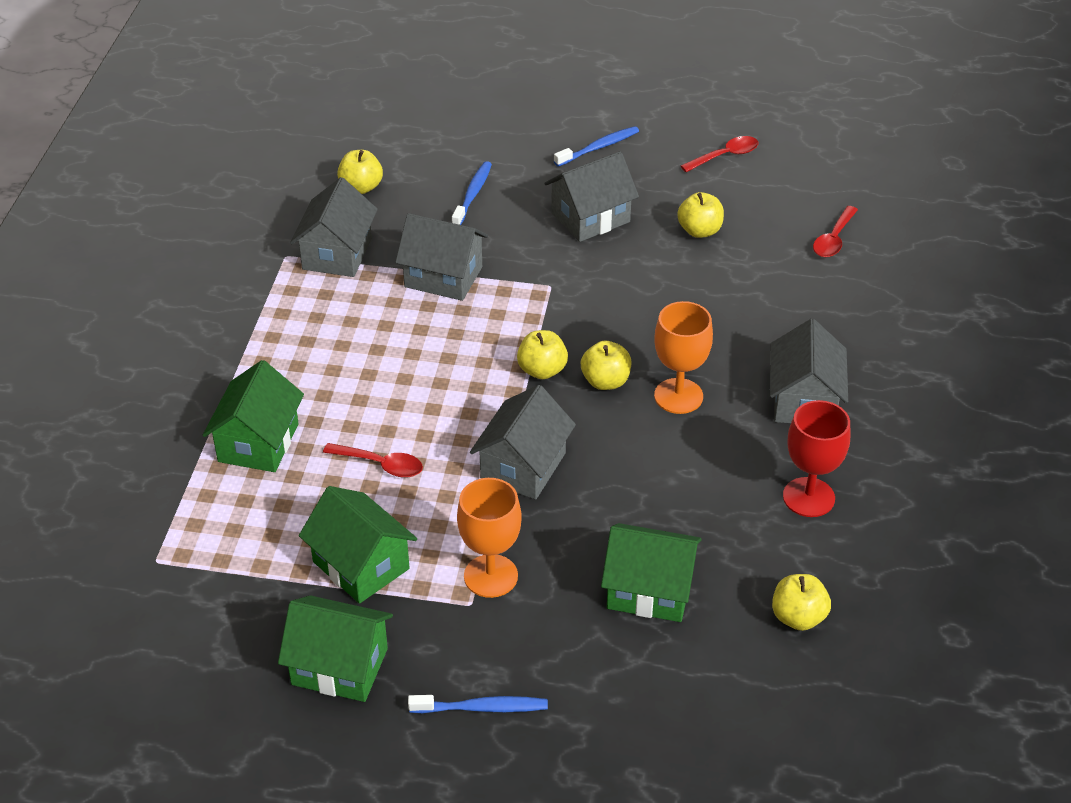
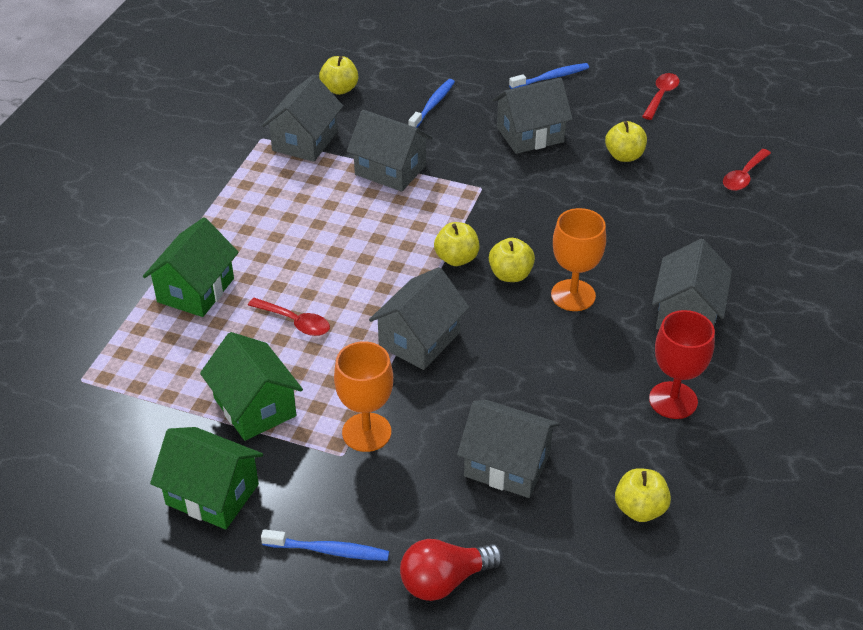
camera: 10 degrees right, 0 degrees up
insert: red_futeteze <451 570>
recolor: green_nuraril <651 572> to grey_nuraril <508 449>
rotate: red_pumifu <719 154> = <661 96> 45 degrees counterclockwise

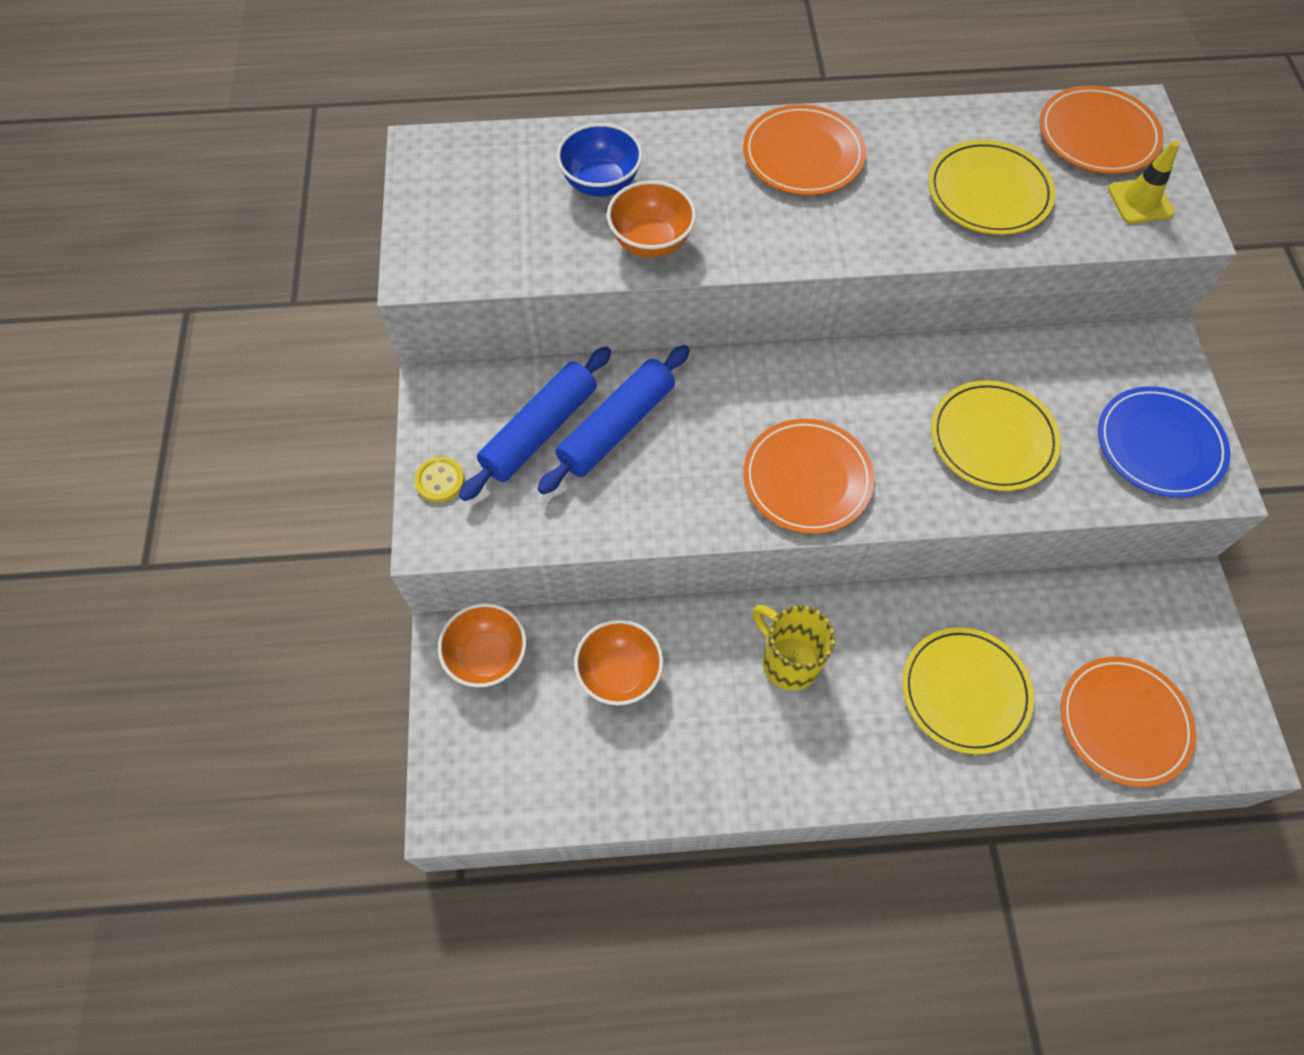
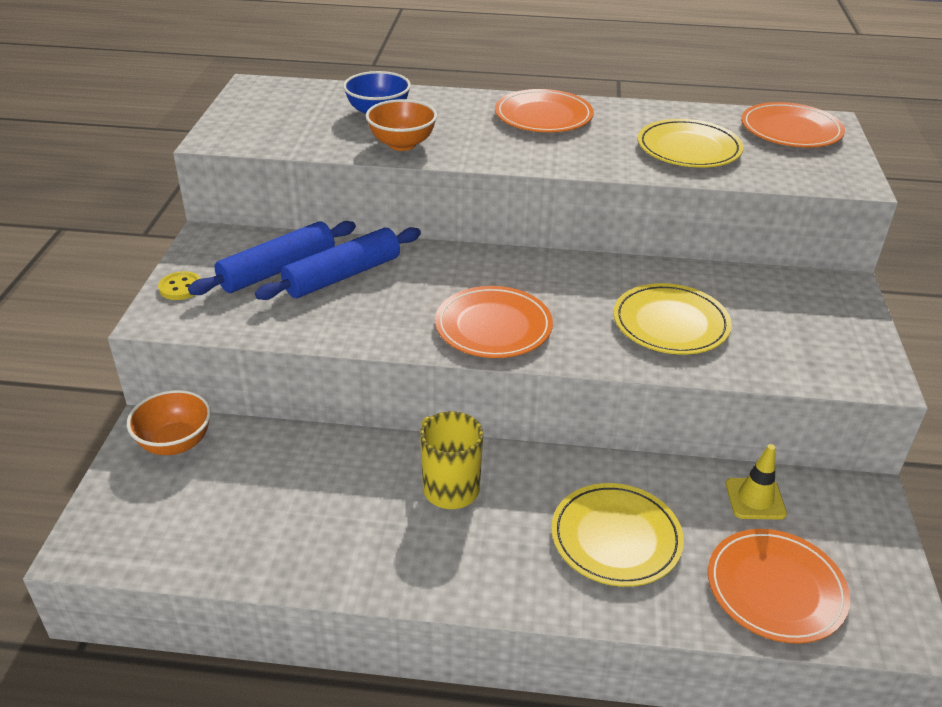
camera: 10 degrees right, 25 degrees down
delete: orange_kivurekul <618 662>; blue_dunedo <1164 442>
move: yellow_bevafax <1144 182> to <756 481>

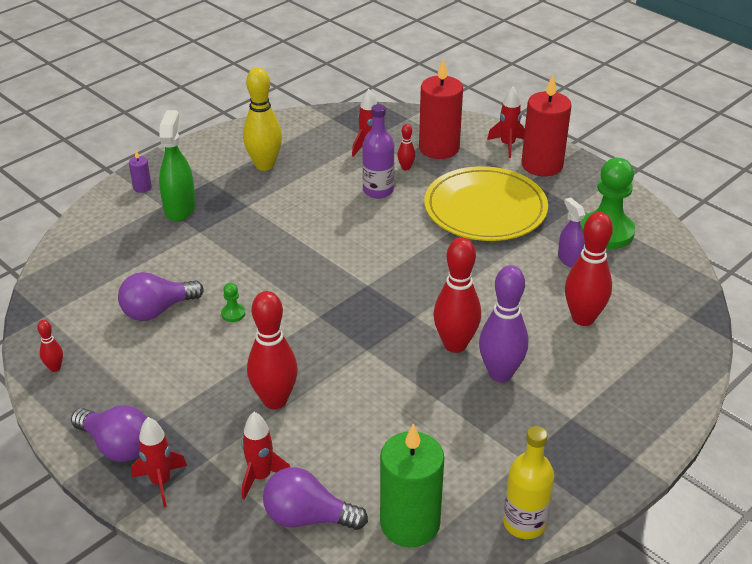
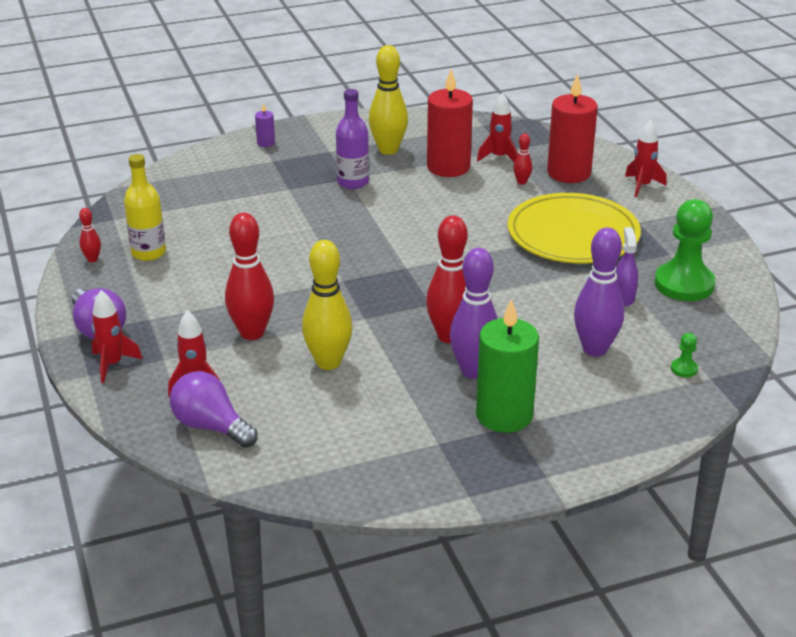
camera: 25 degrees right, 5 degrees down
delete: purple_futeteze <161 296>; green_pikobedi <177 165>
insert: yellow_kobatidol <327 305>
move: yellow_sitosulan <528 482> to <145 207>; purple_sitosulan <378 151> to <352 139>; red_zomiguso <546 125> to <450 123>; green_zomiguso <412 485> to <507 366>; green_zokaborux <233 302> to <684 355>
recolor: red_kobatidol <589 269> to purple_kobatidol <599 292>

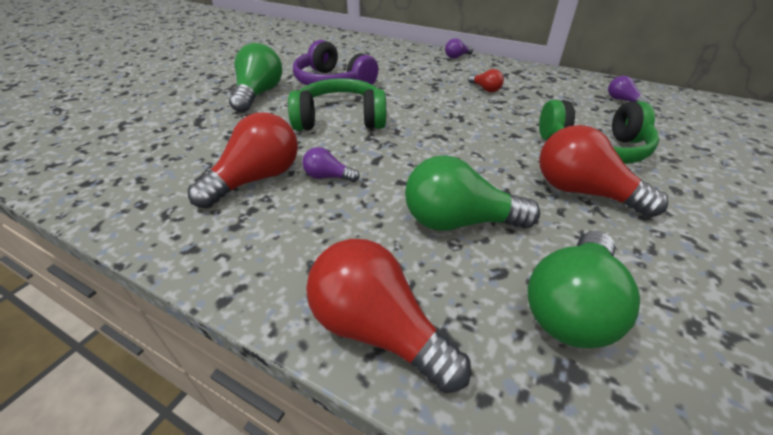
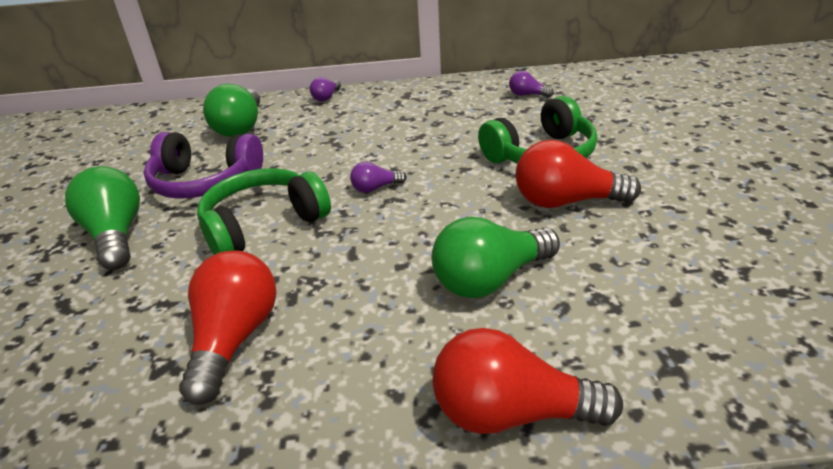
camera: 30 degrees left, 5 degrees down
delete: red_futeteze <486 80>
move: green_futeteze <584 289> to <231 110>; purple_futeteze <331 164> to <378 177>

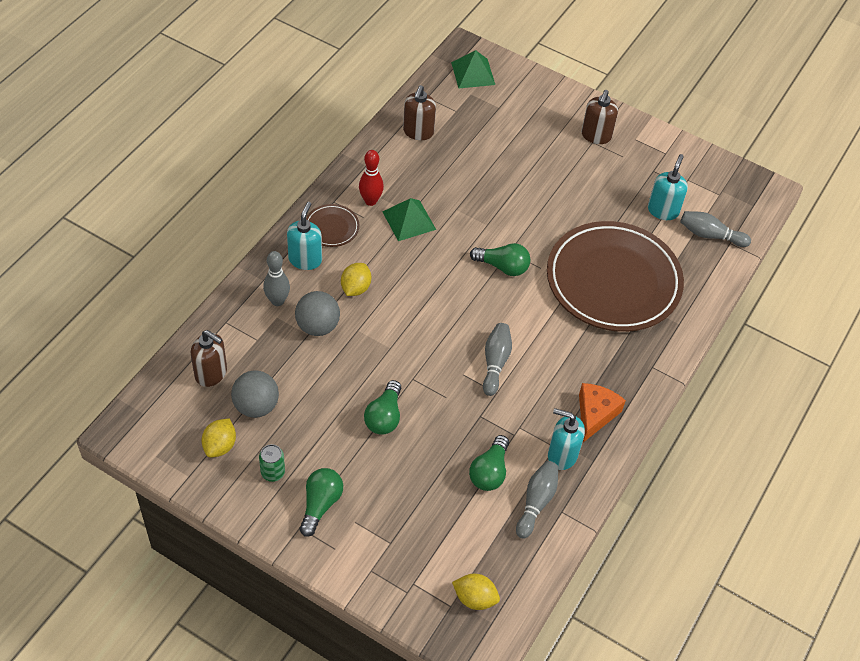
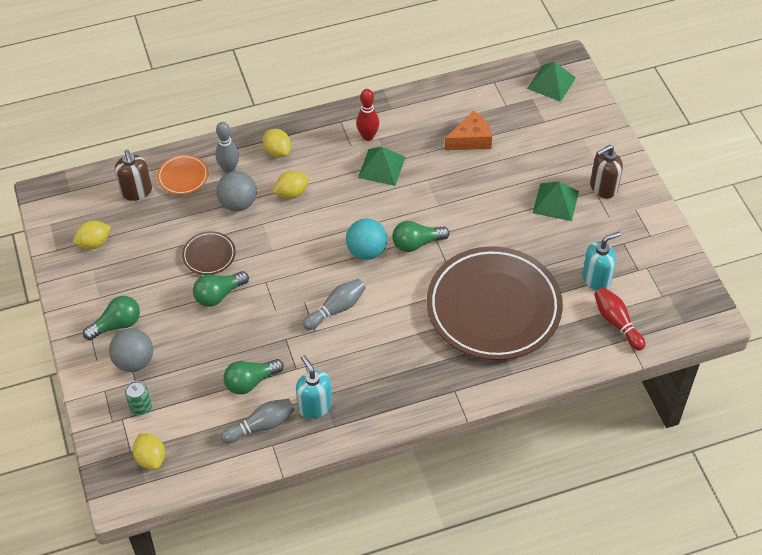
camera: 45 degrees right, 0 degrees up
delete: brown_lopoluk <419 112>
insert: orange_dunedo <182 174>; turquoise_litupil <366 239>; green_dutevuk <556 201>
move: grey_litupil <255 394> to <131 350>; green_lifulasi <272 463> to <138 398>; brown_dunedo <332 225> to <209 253>; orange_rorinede <602 412> to <468 130>
replace: turquoise_lopoluk <304 236> to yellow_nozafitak <277 143>
recolor: grey_kobatidol <715 229> to red_kobatidol <619 318>
rotate: green_futeteze <500 259> = <420 236> 105 degrees clockwise

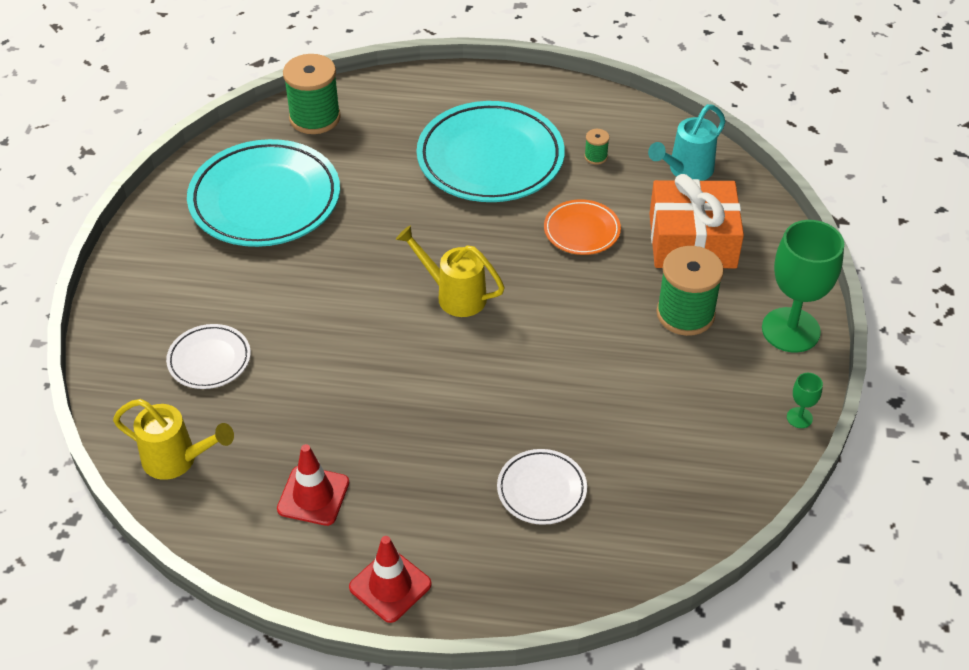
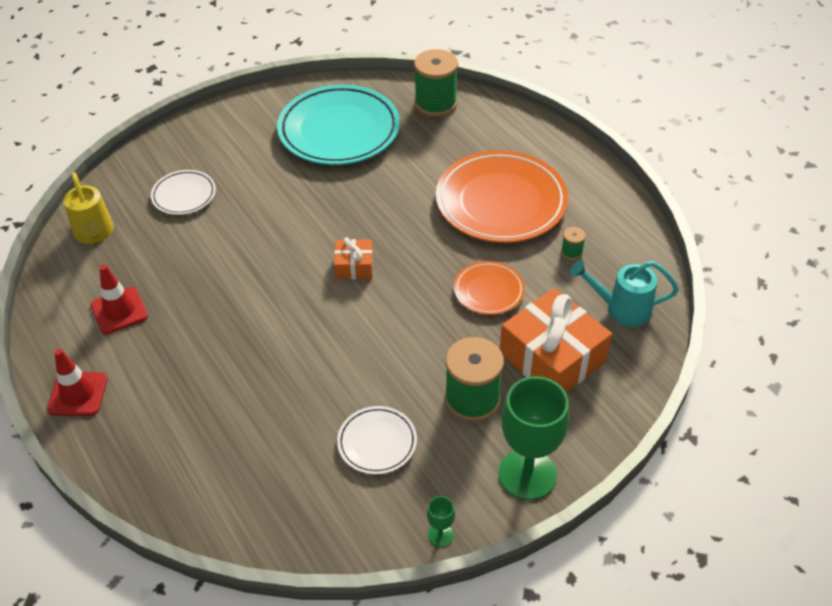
camera: 50 degrees right, 0 degrees up
move: white_dunedo <542 487> to <377 440>
replace: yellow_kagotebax <450 271> to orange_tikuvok <353 258>
recolor: turquoise_dunedo <491 151> to orange_dunedo <502 196>

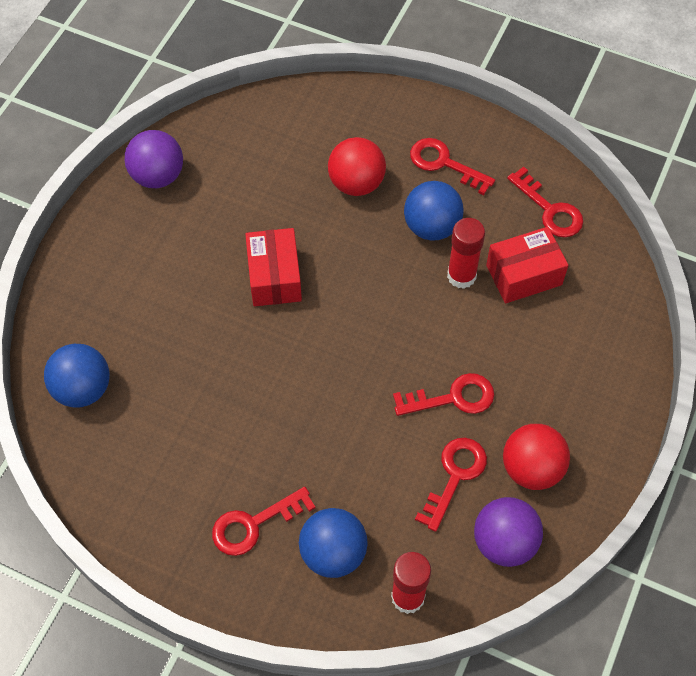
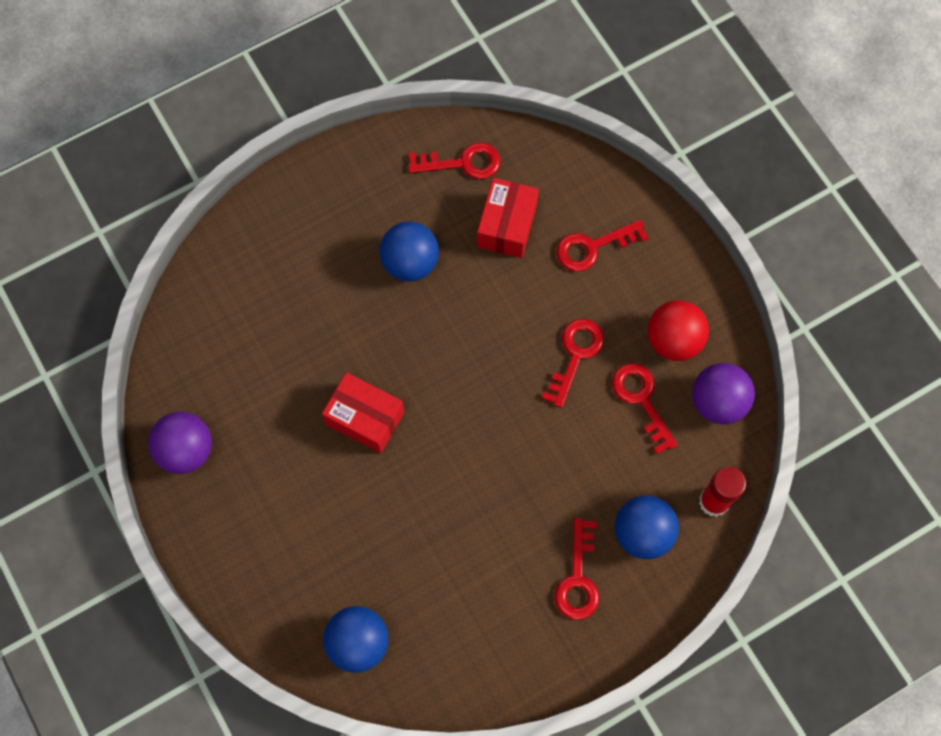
camera: 55 degrees left, 10 degrees up
delete: red_litupil <357 166>; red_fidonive <466 253>
move: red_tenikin <452 166> to <602 245>

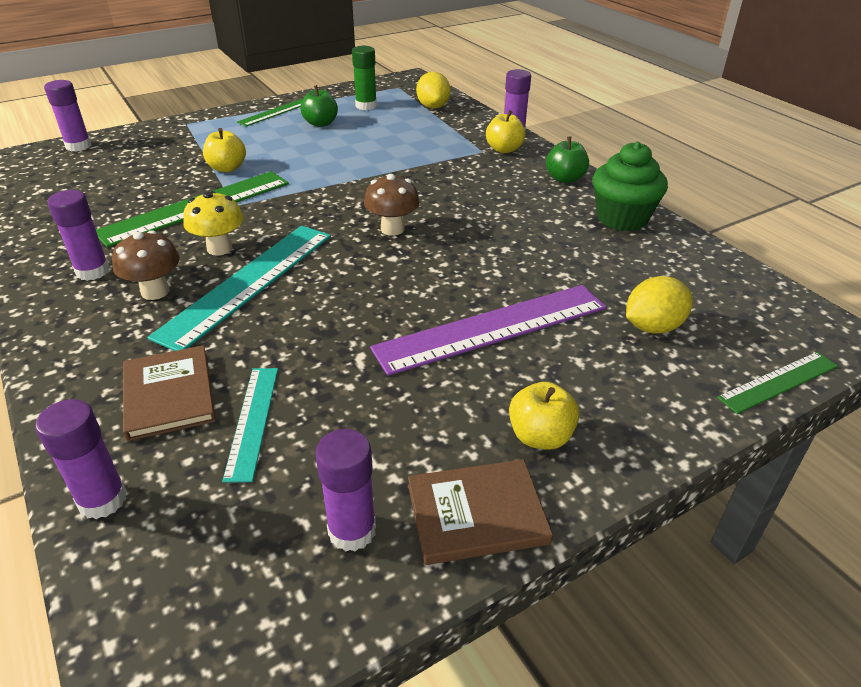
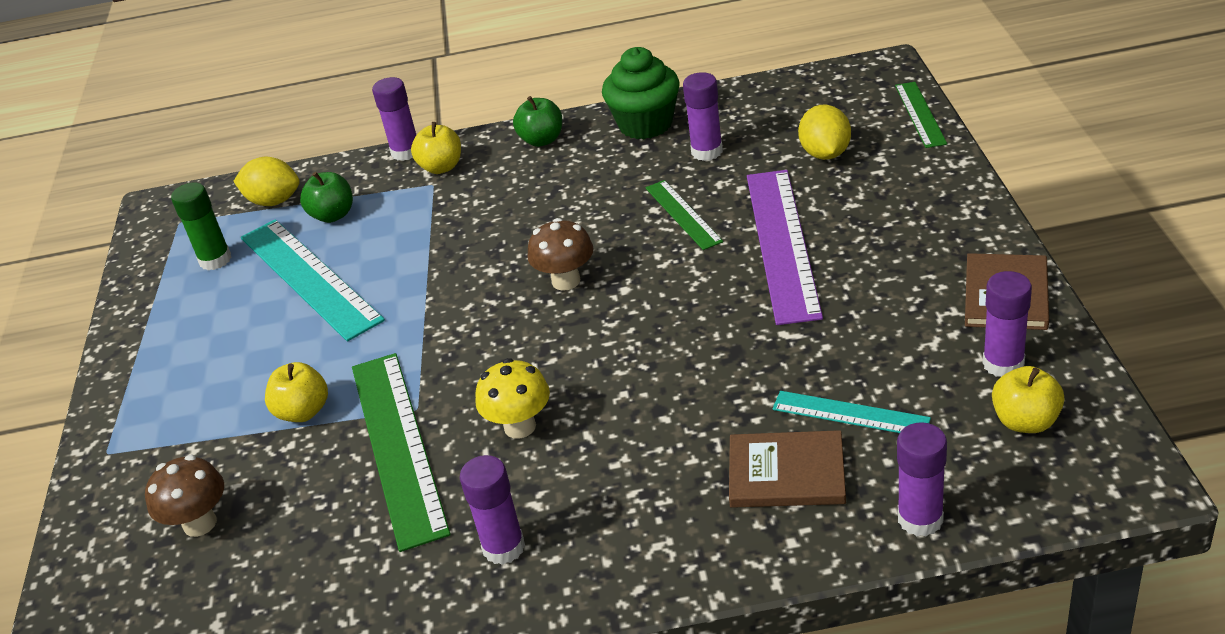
camera: 60 degrees left, 0 degrees up
move: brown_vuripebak <146 265> to <184 496>; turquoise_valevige <239 288> to <313 280>; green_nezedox <319 106> to <326 197>; green_valevige <270 113> to <684 215>; purple_fidonive <67 116> to <703 116>; yellow_nezedox <544 416> to <1028 399>

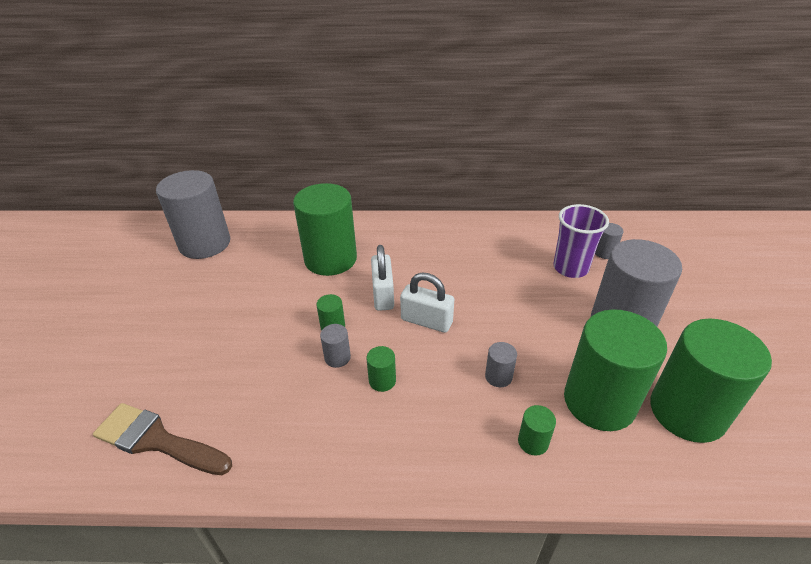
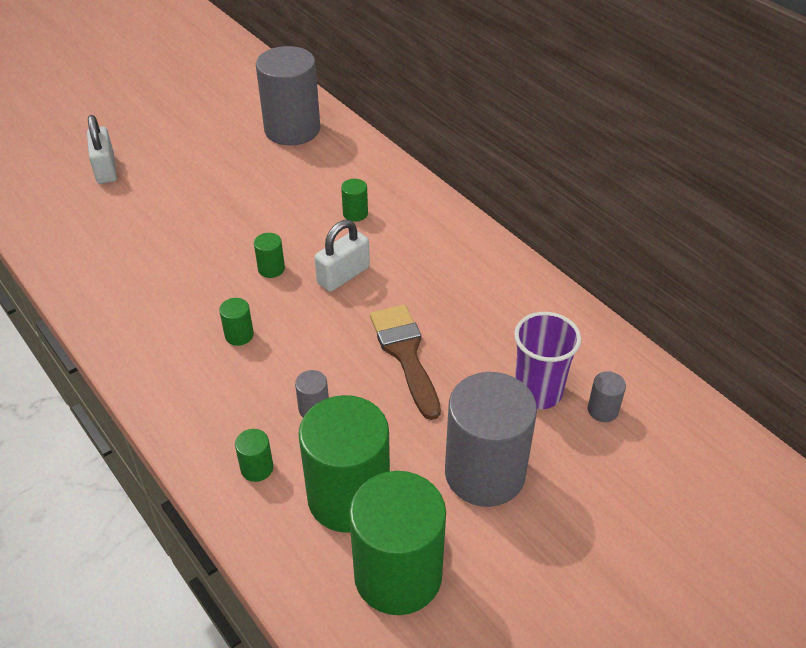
camera: 50 degrees right, 5 degrees up
delete: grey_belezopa <335 346>
move: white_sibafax <427 303> to <102 149>; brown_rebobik <162 439> to <405 362>
resize: green_belezopa <325 229> = <354 200> x0.41

